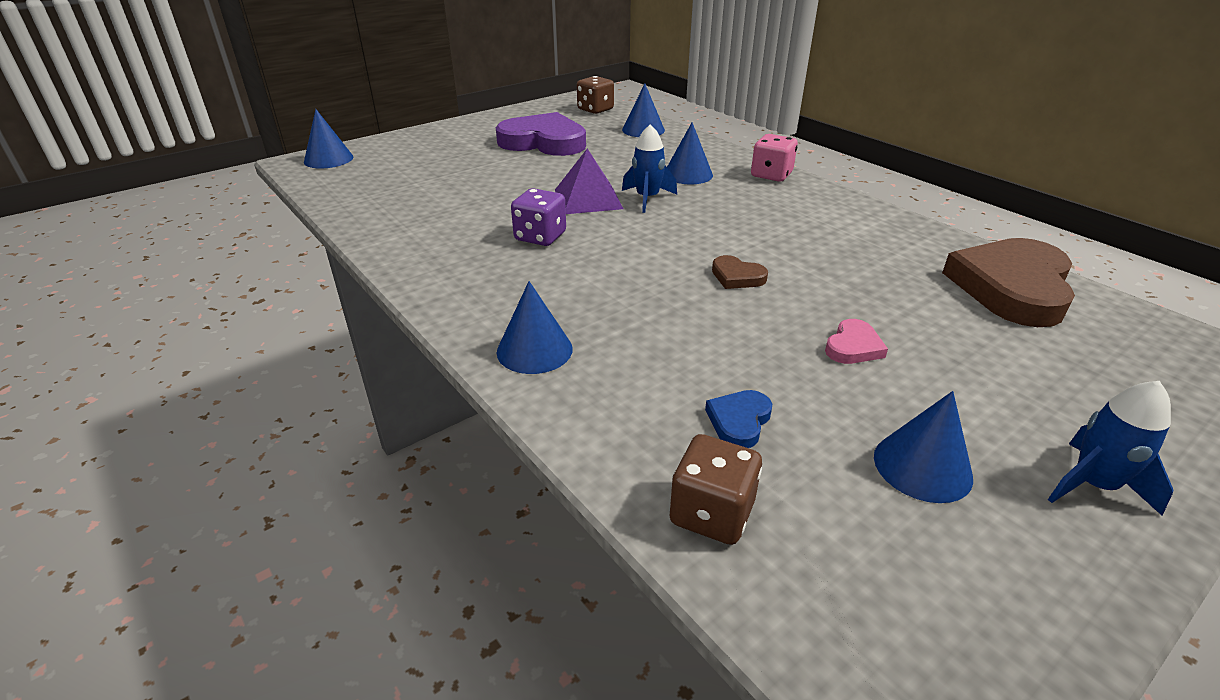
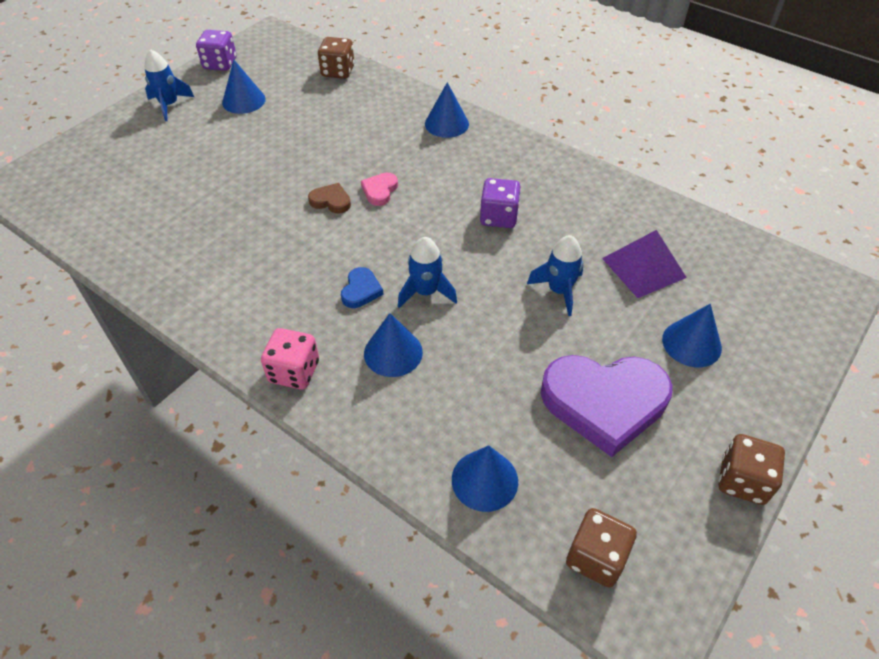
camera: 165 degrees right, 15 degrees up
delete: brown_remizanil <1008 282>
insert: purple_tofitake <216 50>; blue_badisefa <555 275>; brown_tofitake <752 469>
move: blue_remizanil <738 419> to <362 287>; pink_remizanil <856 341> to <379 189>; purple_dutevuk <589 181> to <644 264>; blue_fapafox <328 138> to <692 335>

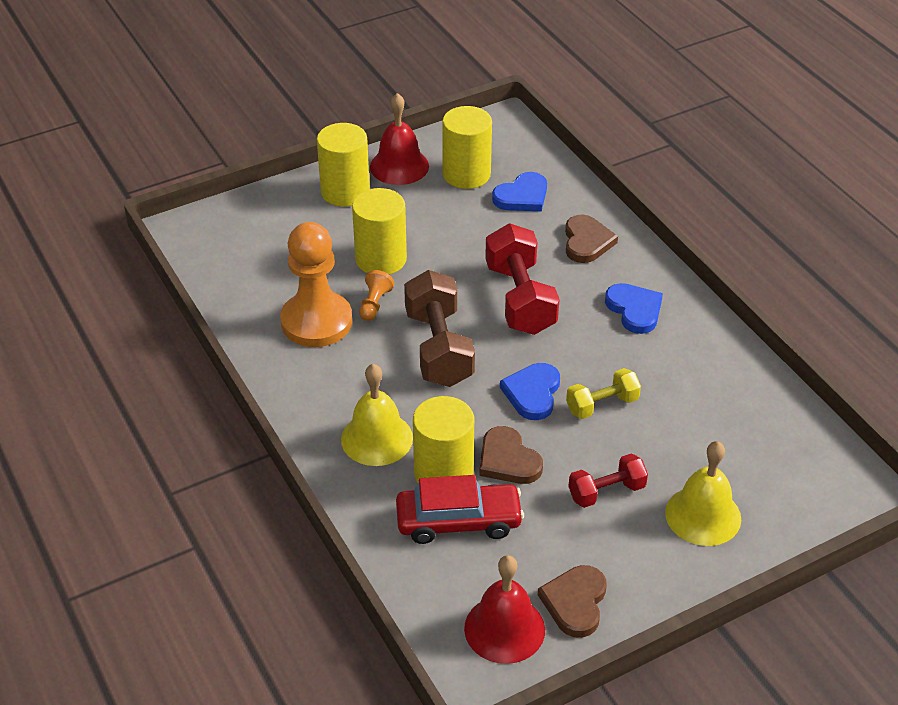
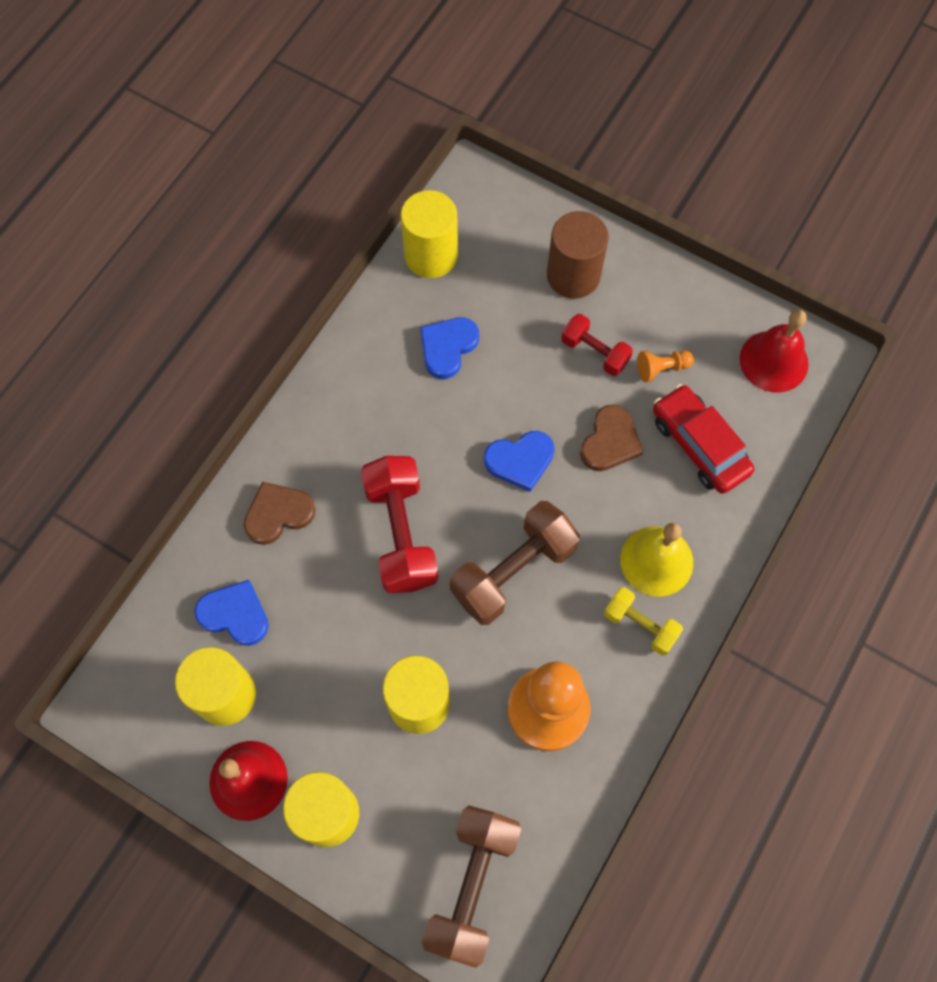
camera: 120 degrees left, 25 degrees up
delete: brown_remizanil <572 601>
insert: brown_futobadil <471 887>
move: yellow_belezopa <443 439> to <429 234>; blue_remizanil <634 308> to <449 348>; yellow_futobadil <603 393> to <643 621>; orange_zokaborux <376 295> to <665 366>
replace: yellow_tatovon <703 493> to brown_belezopa <578 255>
rotate: red_futobadil <522 279> = <399 524> 60 degrees counterclockwise

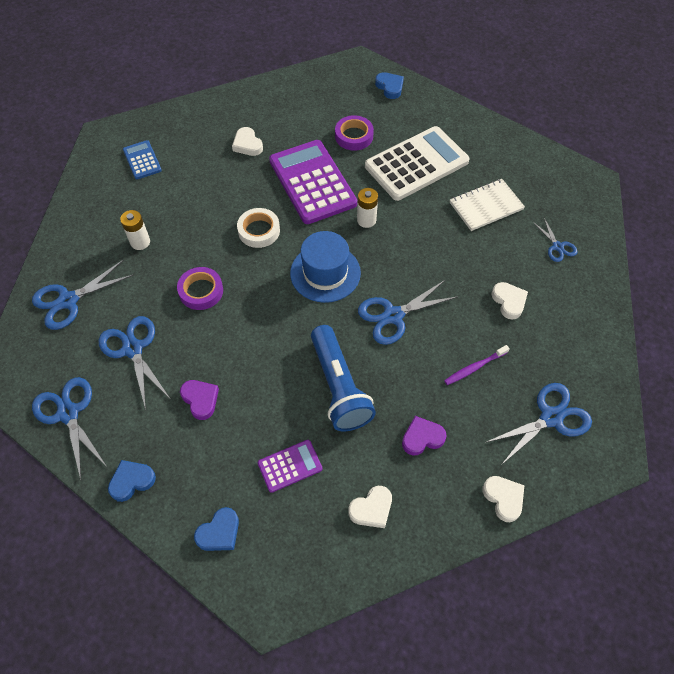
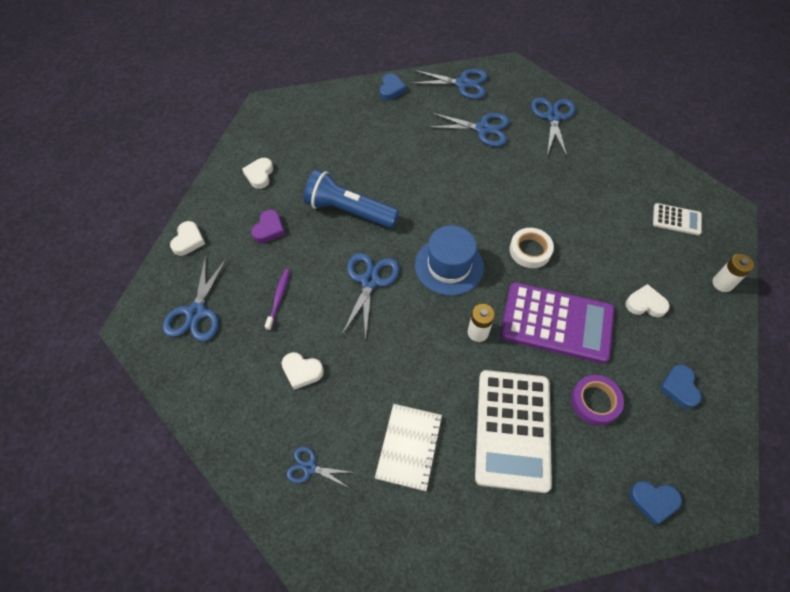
camera: 130 degrees right, 0 degrees up
delete: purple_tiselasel <200 288>; purple_remizanil <199 400>; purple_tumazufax <290 466>
move: blue_remizanil <216 529> to <680 387>; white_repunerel <135 230> to <733 273>
recolor: blue_tumazufax <142 159> to white_tumazufax <677 219>
rotate: white_remizanil <503 499> = <187 238> 90 degrees counterclockwise

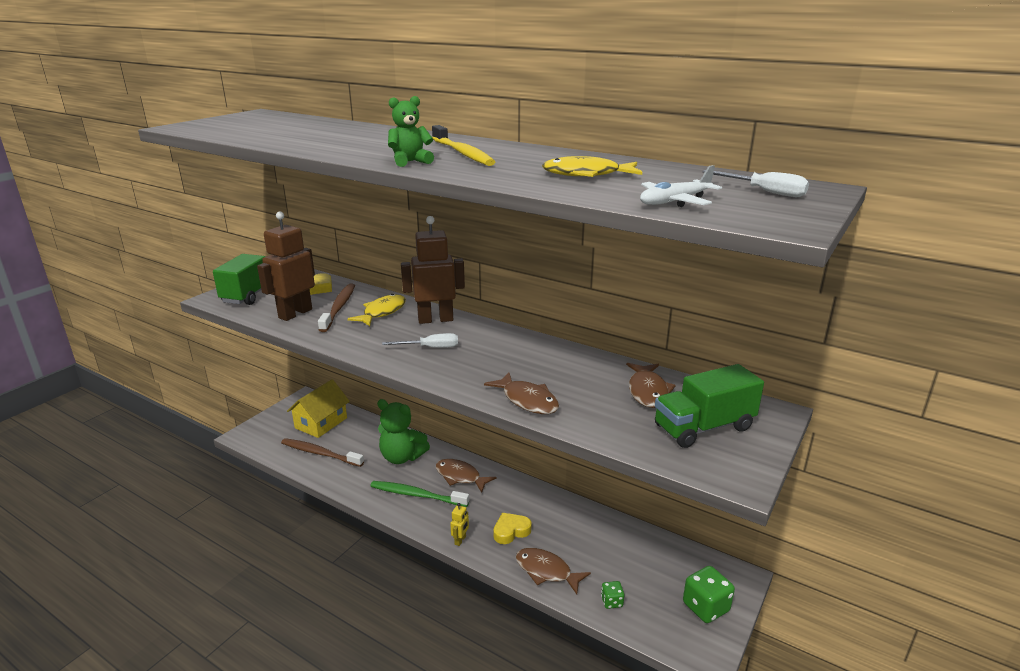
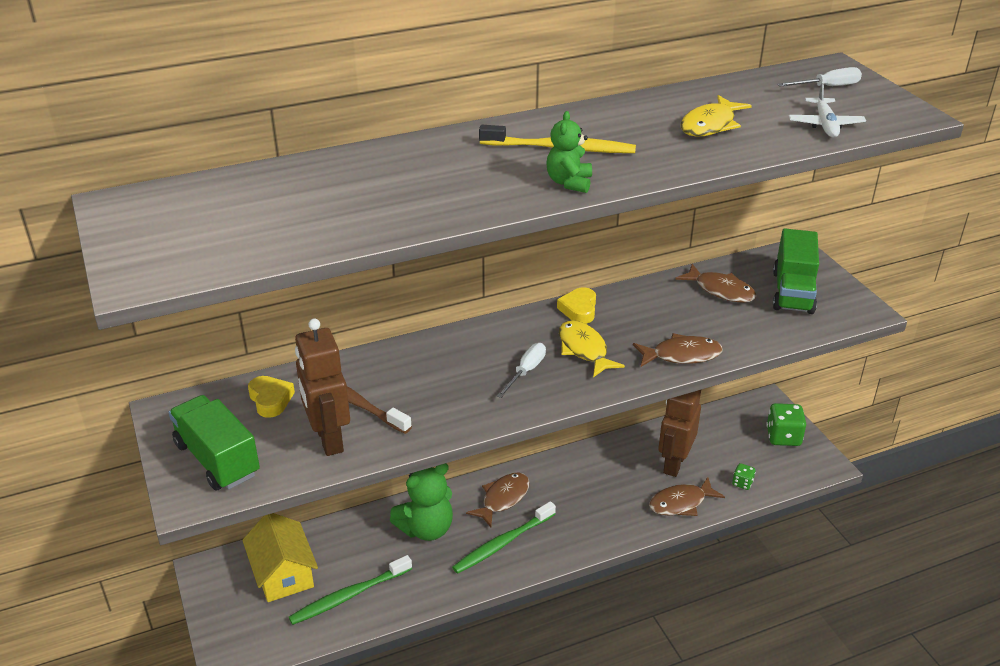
camera: 55 degrees left, 10 degrees up
delete: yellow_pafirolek <459 524>
move: yellow_remizanil <512 528> to <576 305>; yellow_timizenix <377 310> to <592 348>; brown_pafirolek <433 270> to <679 433>
recolor: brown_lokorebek <322 452> to green_lokorebek <350 590>
rotate: brown_timizenix <466 476> = <498 500> 150 degrees clockwise

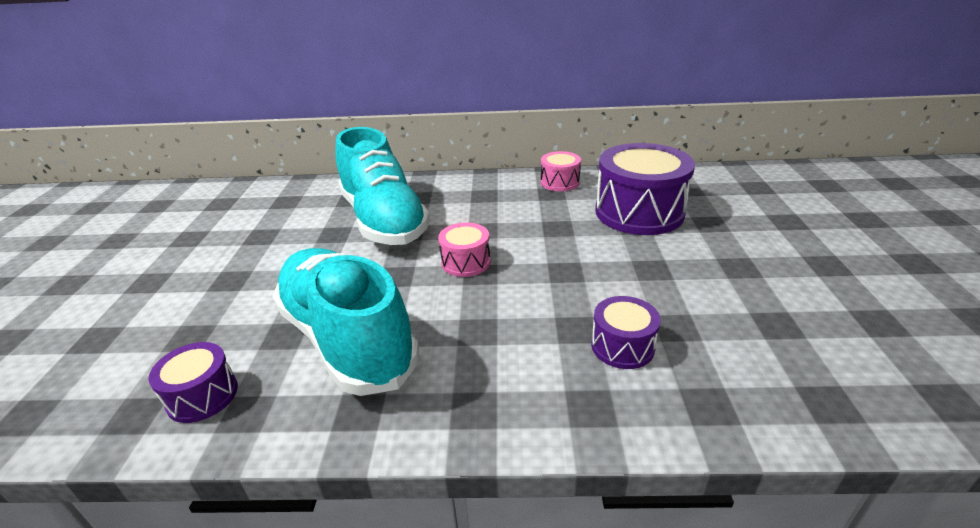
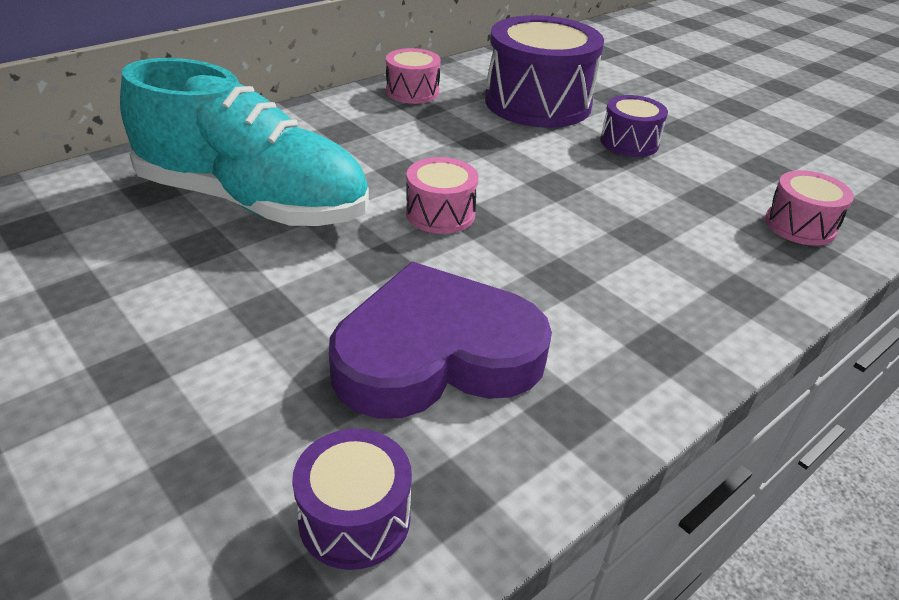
camera: 45 degrees left, 5 degrees up
insert: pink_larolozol <809 208>
move: purple_larolozol <626 332> to <634 126>
replace: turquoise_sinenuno <346 322> to purple_remizanil <440 340>

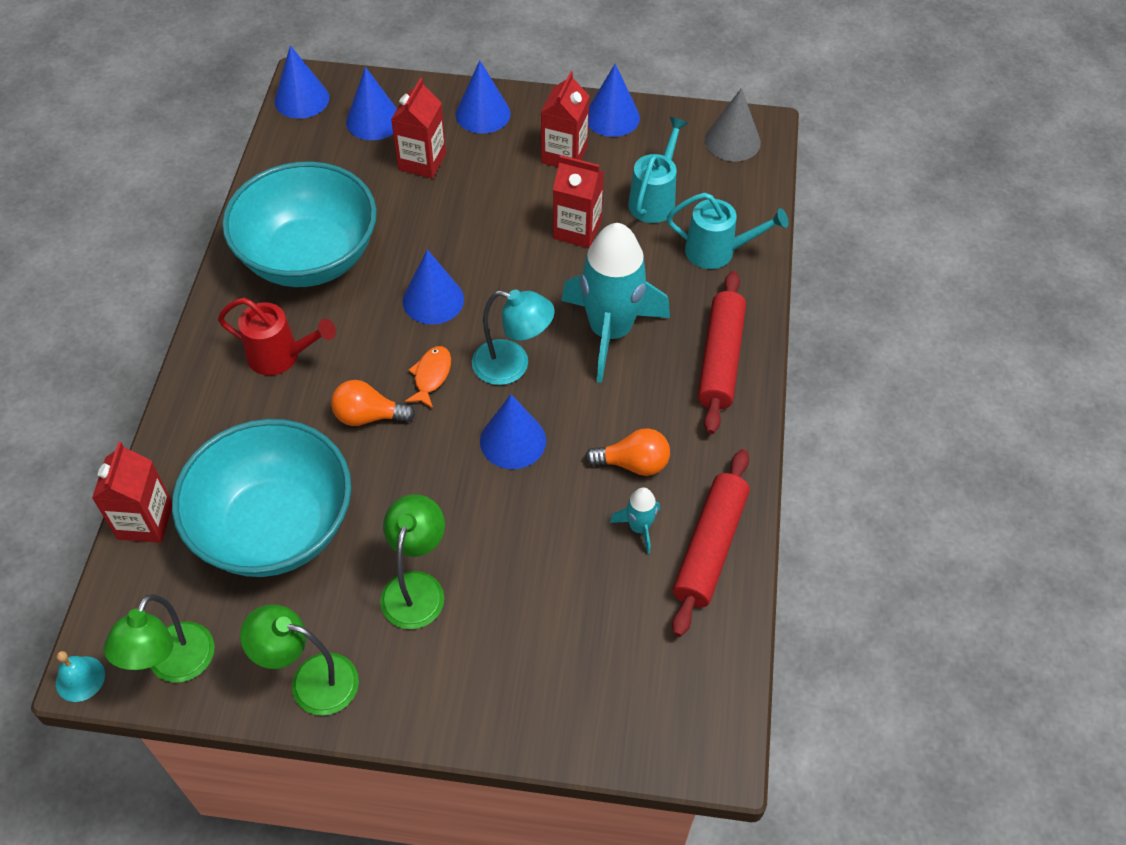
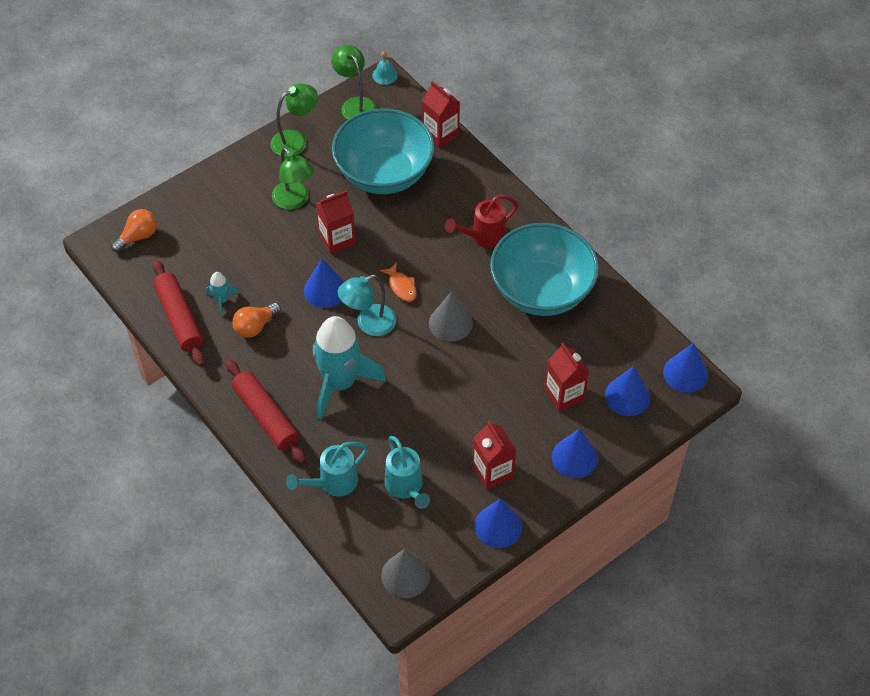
camera: 135 degrees right, 0 degrees up
move: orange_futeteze <373 403> to <134 230>; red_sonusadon <578 201> to <336 222>
recolor: blue_fapafox <433 287> to grey_fapafox <451 317>

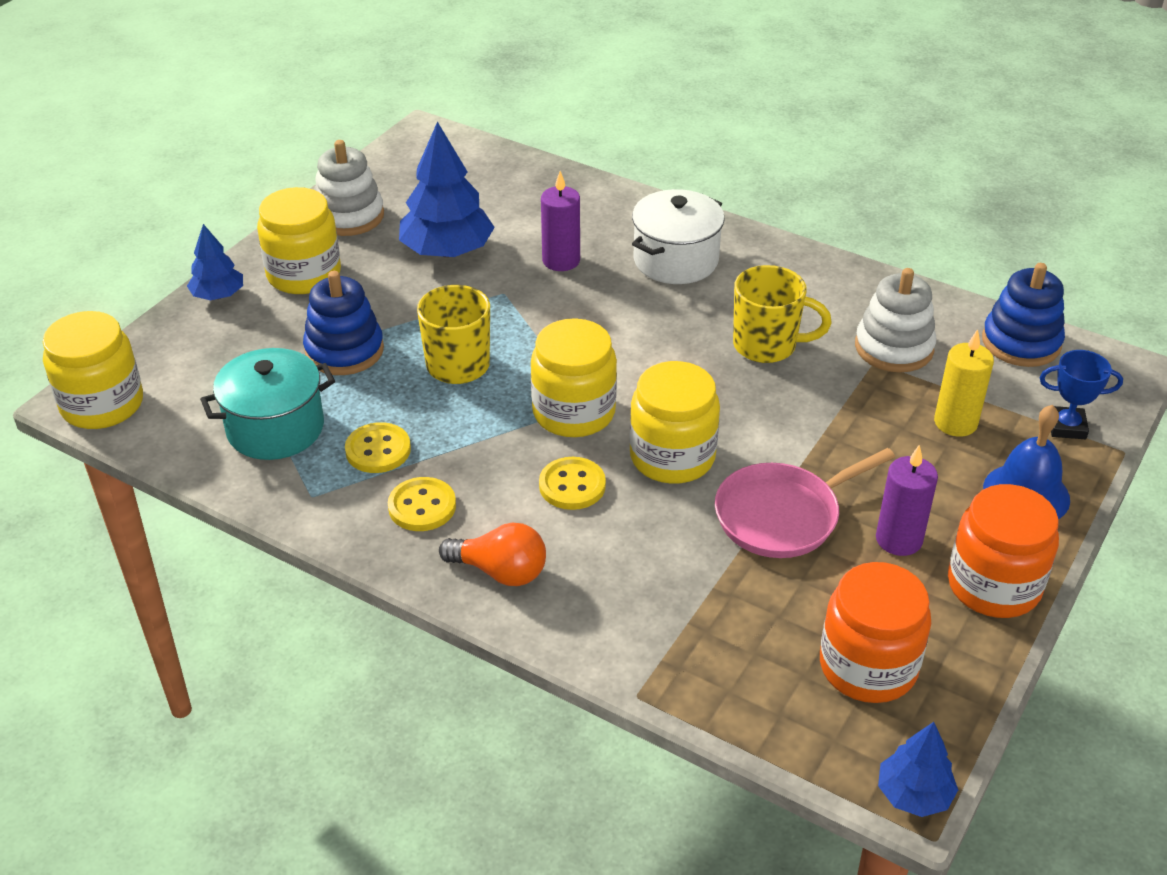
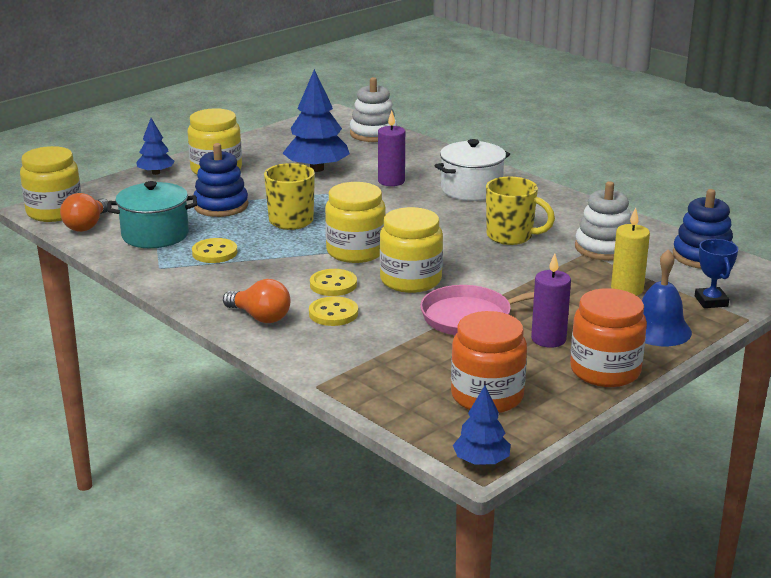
camera: 15 degrees right, 15 degrees down
insert: orange_futeteze <84 212>
move: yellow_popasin <422 504> to <333 311>; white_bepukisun <349 188> to <373 109>
rotate: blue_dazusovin <1081 394> = <716 273> 60 degrees clockwise

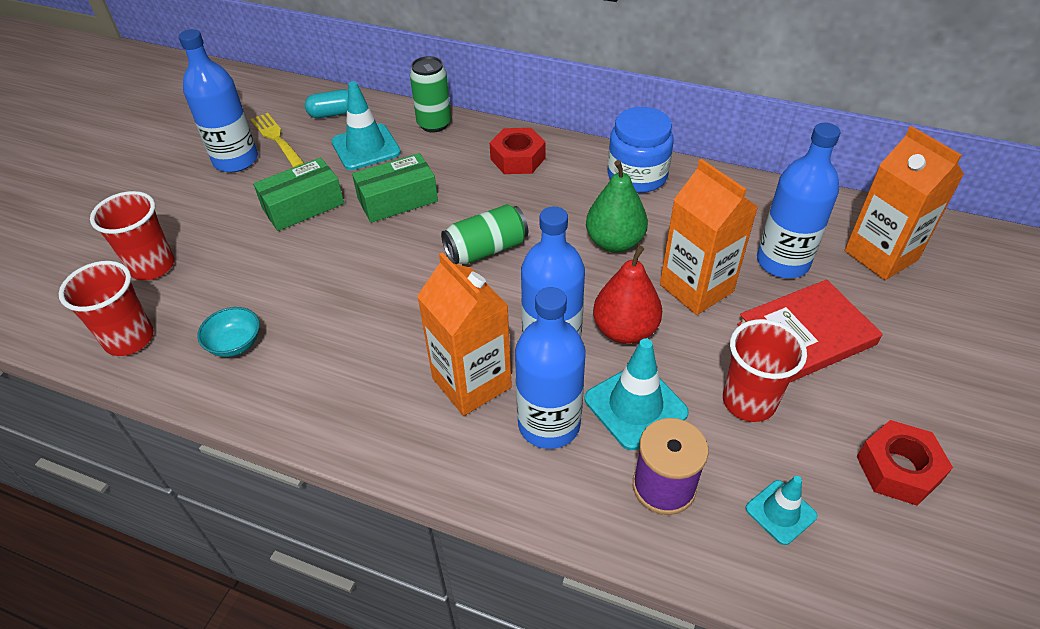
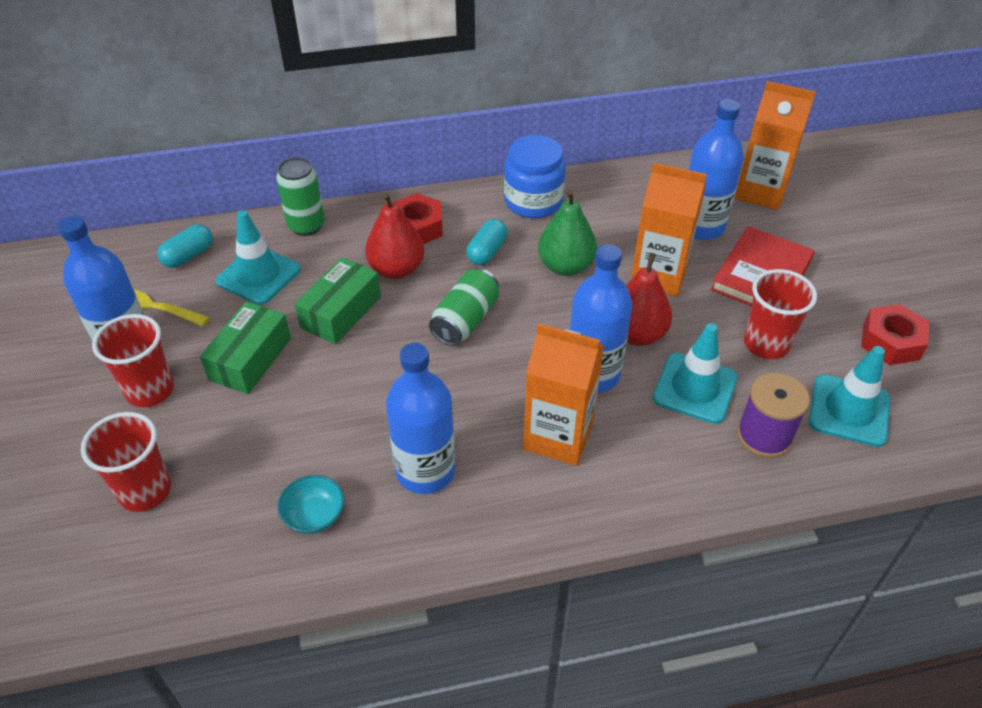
camera: 35 degrees left, 0 degrees up
insert: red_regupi <395 236>; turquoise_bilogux <487 242>
move: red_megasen <106 308> to <133 360>; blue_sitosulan <550 368> to <420 418>
resize: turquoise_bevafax <781 510> = <849 396> x1.67

